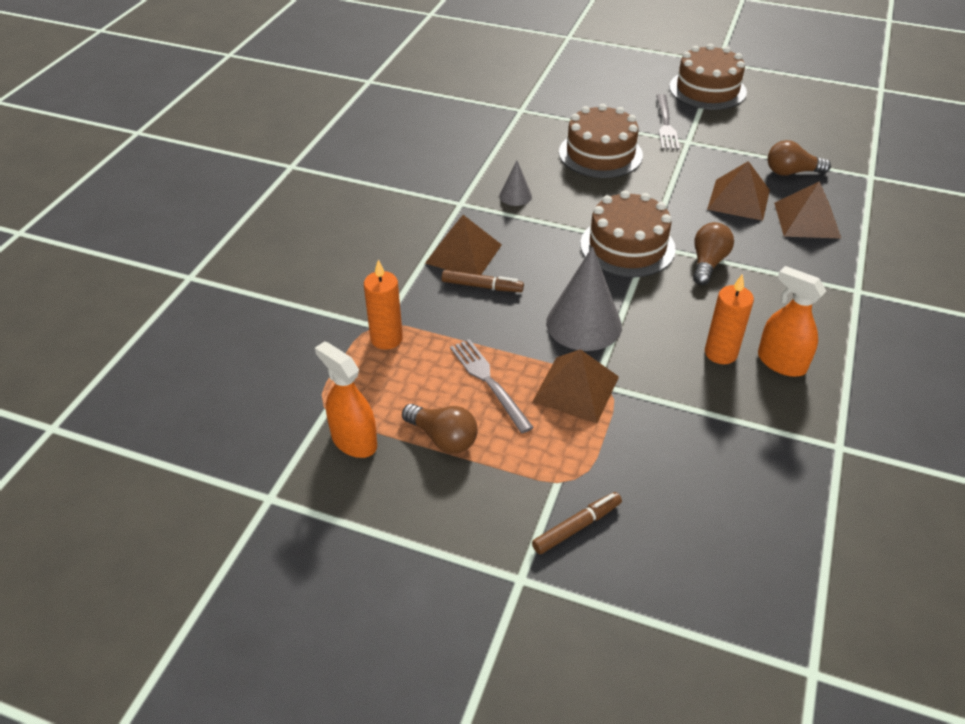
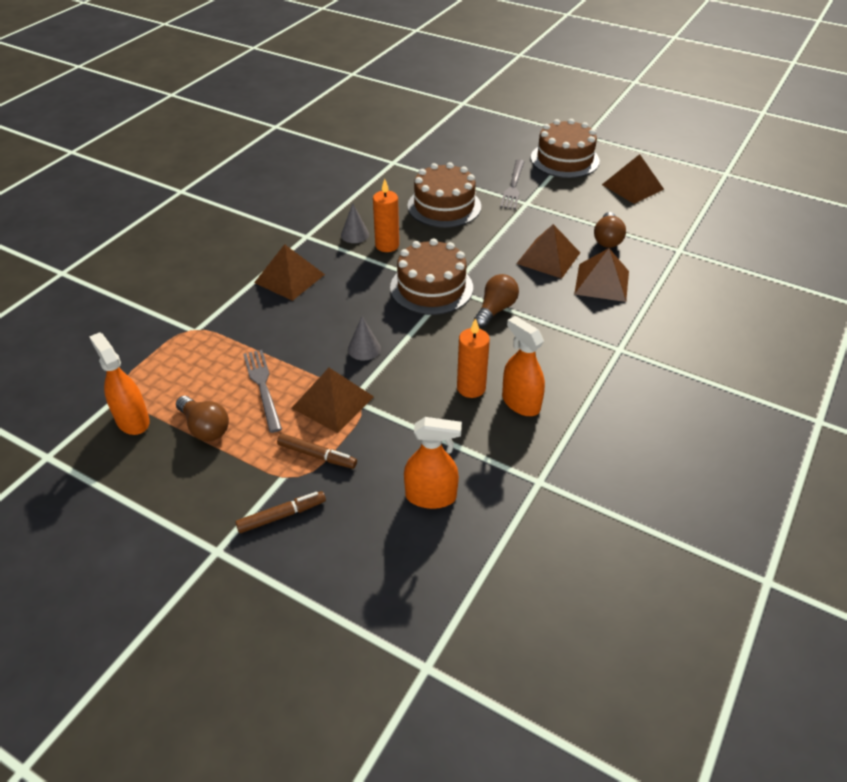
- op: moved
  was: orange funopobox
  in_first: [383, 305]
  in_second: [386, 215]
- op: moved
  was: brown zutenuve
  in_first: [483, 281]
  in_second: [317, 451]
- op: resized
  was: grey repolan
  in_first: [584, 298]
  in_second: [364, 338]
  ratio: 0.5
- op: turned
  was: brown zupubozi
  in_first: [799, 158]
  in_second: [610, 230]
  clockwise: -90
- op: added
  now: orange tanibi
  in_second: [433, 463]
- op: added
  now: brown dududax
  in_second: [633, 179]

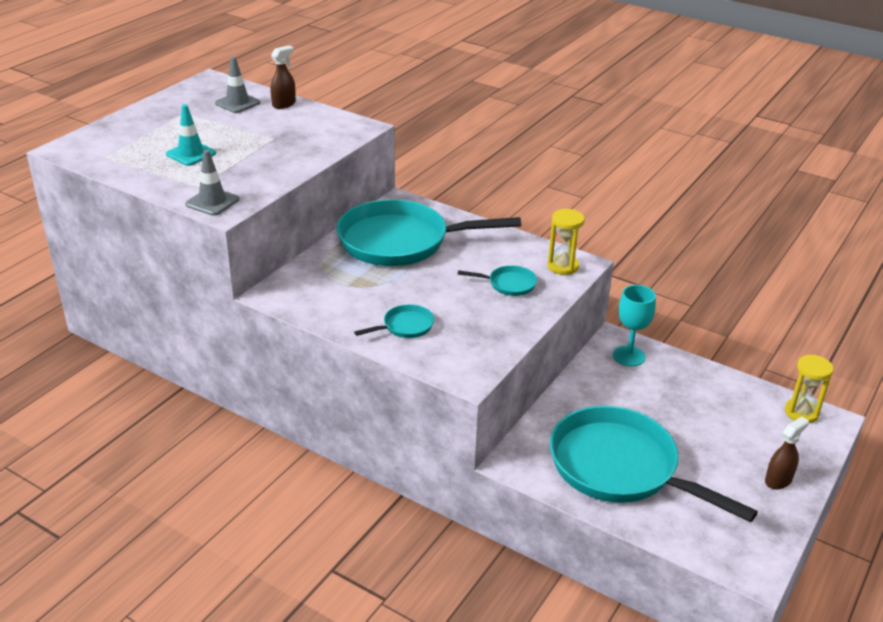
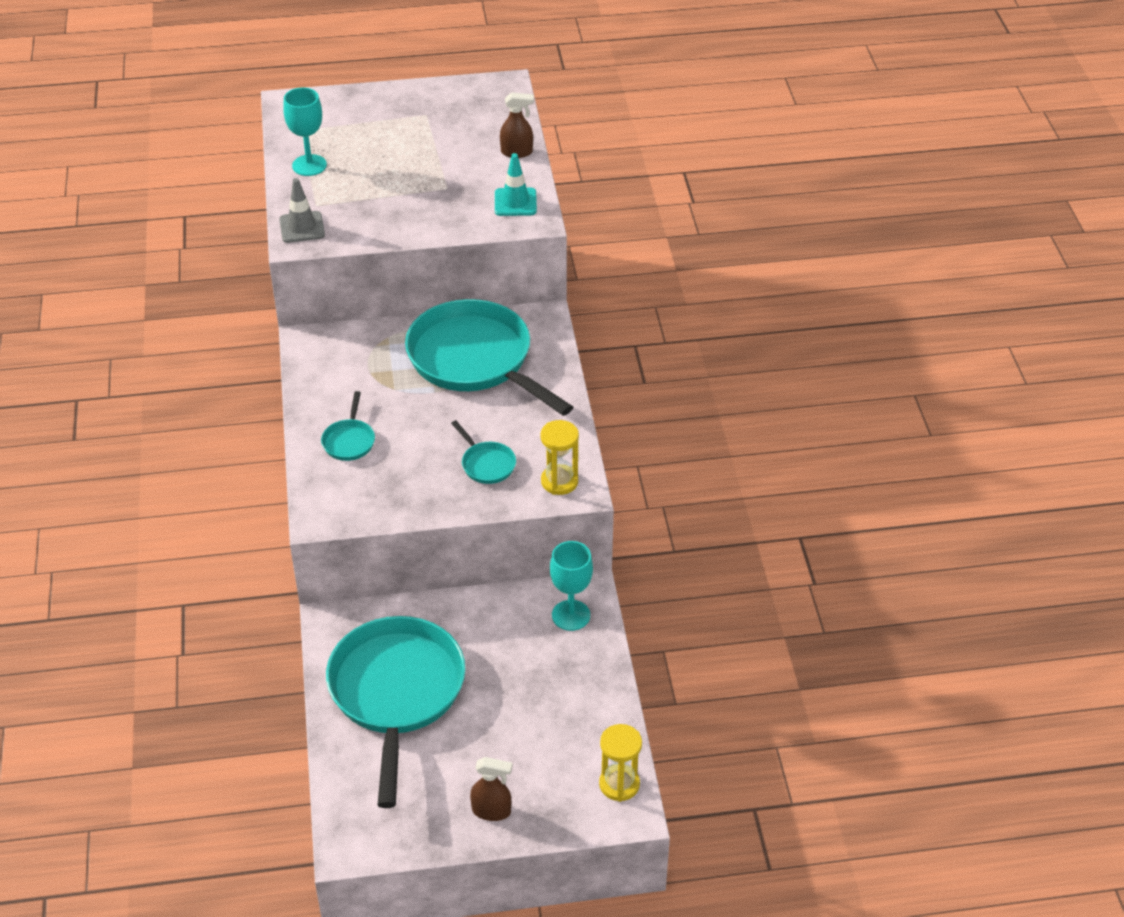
- op: moved
  was: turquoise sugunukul
  in_first: [191, 135]
  in_second: [516, 184]
- op: removed
  was: grey sugunukul
  in_first: [237, 85]
- op: turned
  was: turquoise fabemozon
  in_first: [394, 321]
  in_second: [348, 426]
  clockwise: 75
- op: added
  now: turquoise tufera
  in_second: [305, 132]

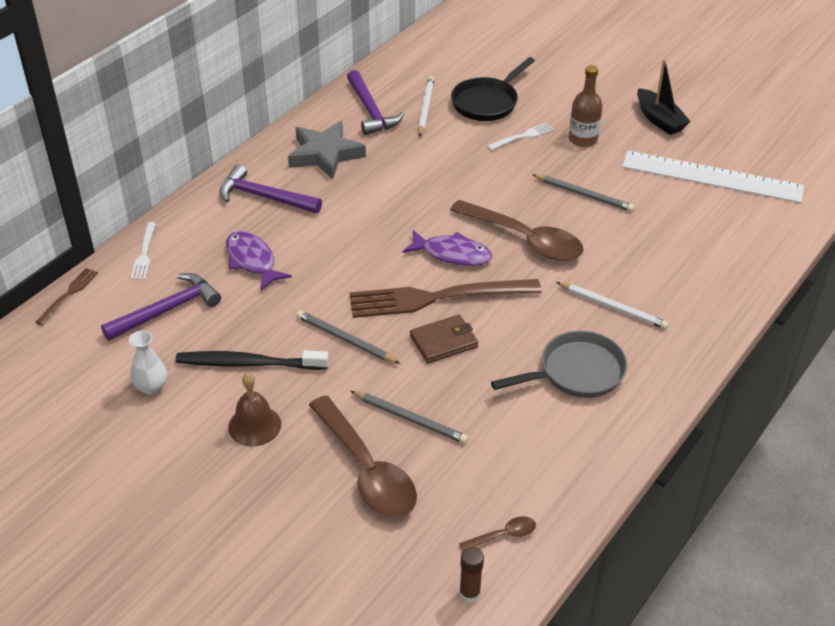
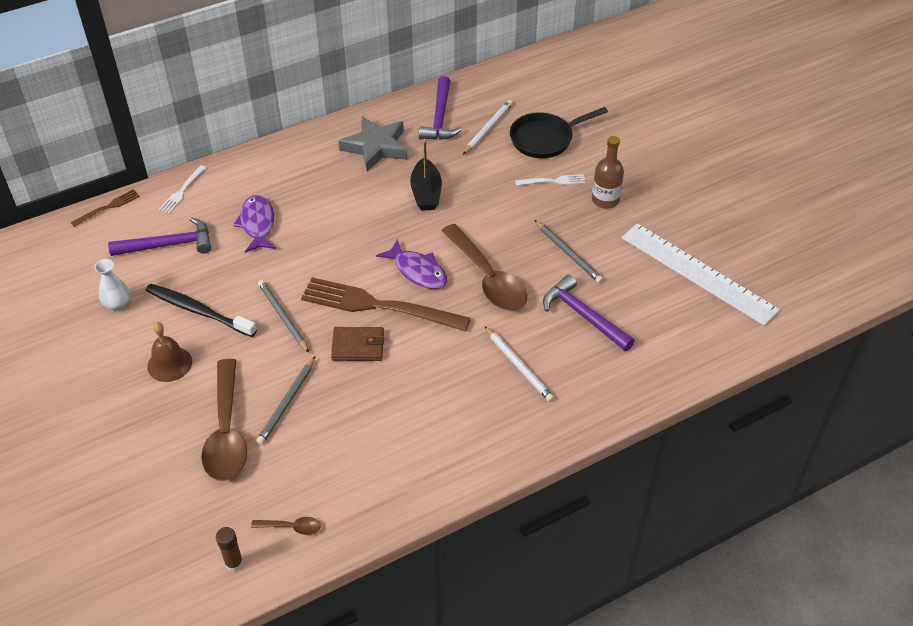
- op: moved
  was: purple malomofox
  in_first: [271, 189]
  in_second: [589, 313]
- op: turned
  was: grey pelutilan
  in_first: [409, 417]
  in_second: [286, 401]
  clockwise: 60
- op: removed
  was: grey fabemozon
  in_first: [559, 364]
- op: moved
  was: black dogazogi
  in_first: [664, 97]
  in_second: [426, 175]

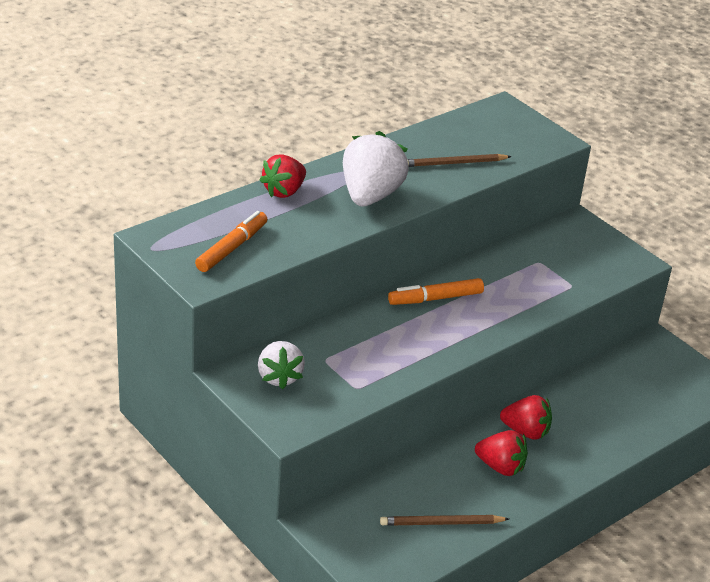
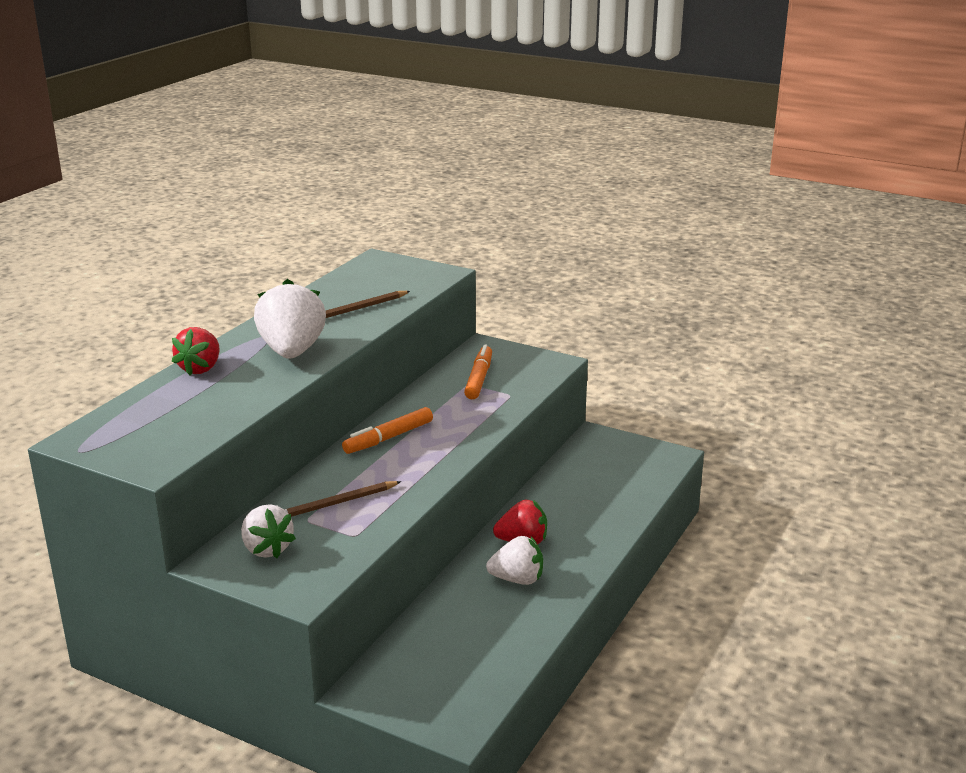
- op: moved
  was: orange zutenuve
  in_first: [231, 241]
  in_second: [478, 372]
- op: moved
  was: brown pelutilan
  in_first: [444, 520]
  in_second: [342, 499]
- op: recoloured
  was: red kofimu
  now: white kofimu
  in_first: [501, 453]
  in_second: [514, 560]

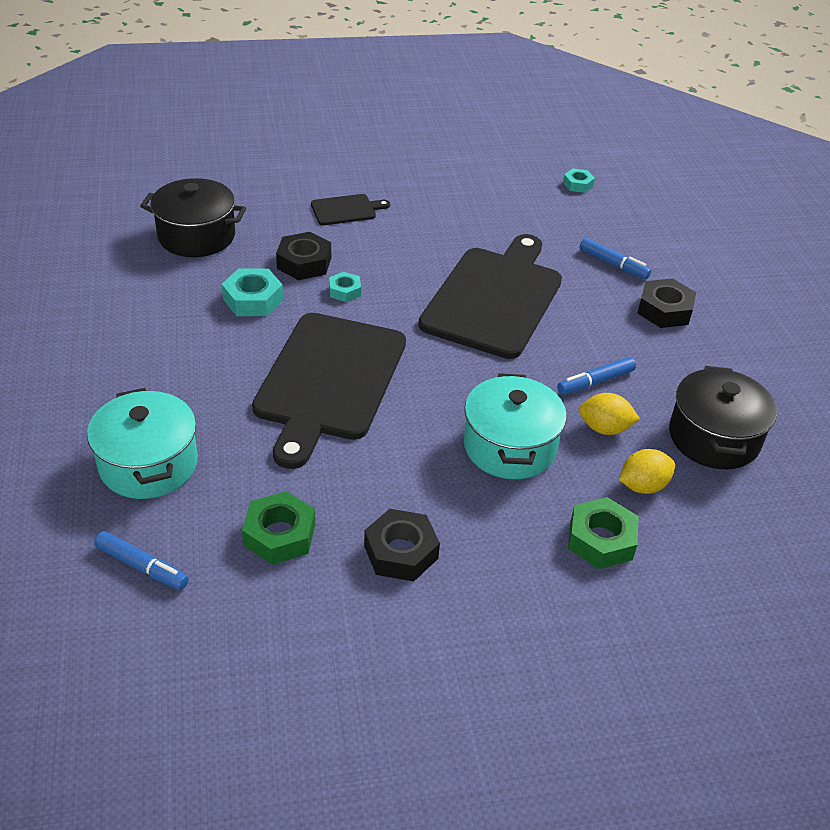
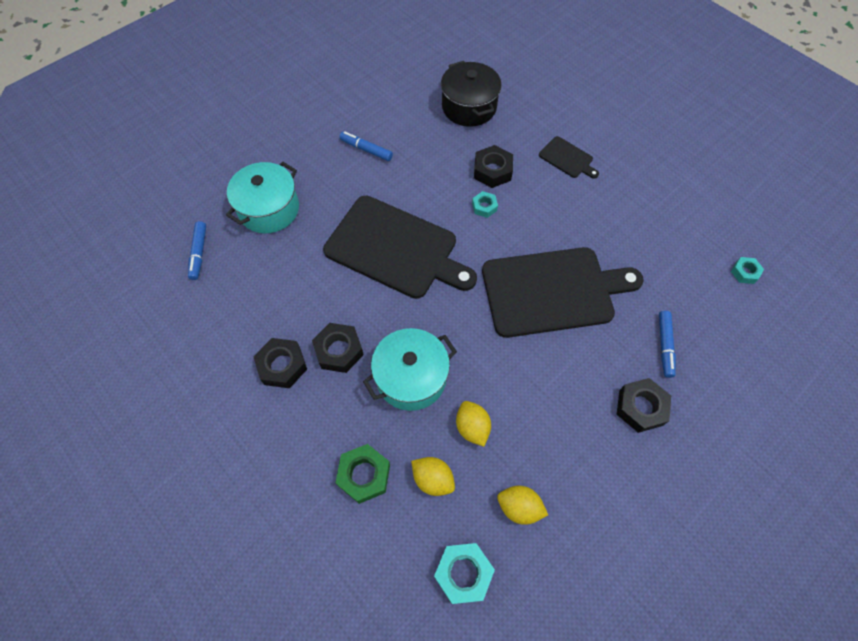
- op: moved
  was: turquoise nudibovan
  in_first: [252, 292]
  in_second: [464, 573]
- op: removed
  was: green nudibovan
  in_first: [278, 528]
- op: turned
  was: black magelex
  in_first: [329, 391]
  in_second: [400, 247]
  clockwise: -135
- op: moved
  was: blue zutenuve
  in_first: [596, 376]
  in_second: [366, 146]
- op: replaced
  was: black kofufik
  now: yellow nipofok
  in_first: [723, 417]
  in_second: [522, 505]
- op: added
  now: black nudibovan
  in_second: [338, 348]

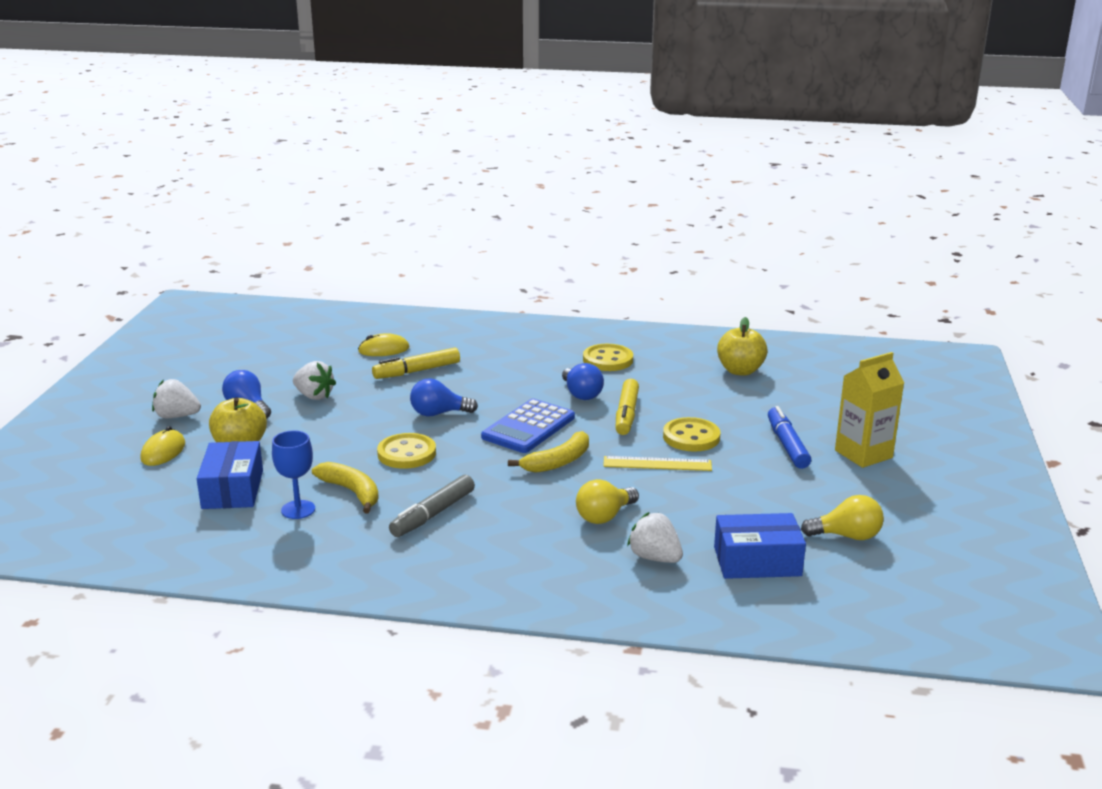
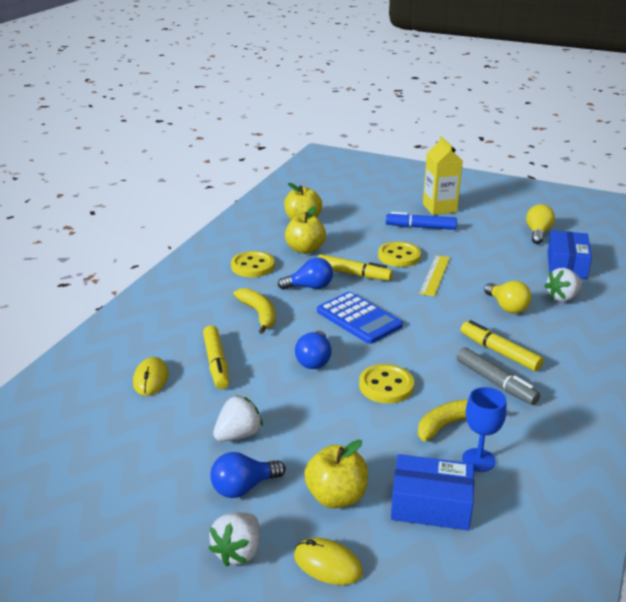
- op: moved
  was: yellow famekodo
  in_first: [548, 452]
  in_second: [254, 311]
- op: added
  now: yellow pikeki
  in_second: [305, 230]
- op: added
  now: yellow zutenuve
  in_second: [502, 345]

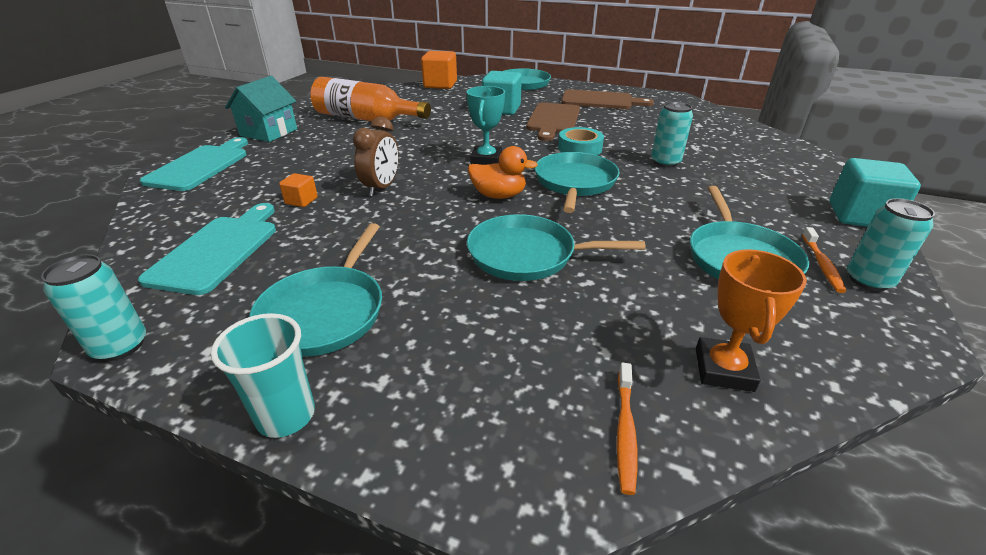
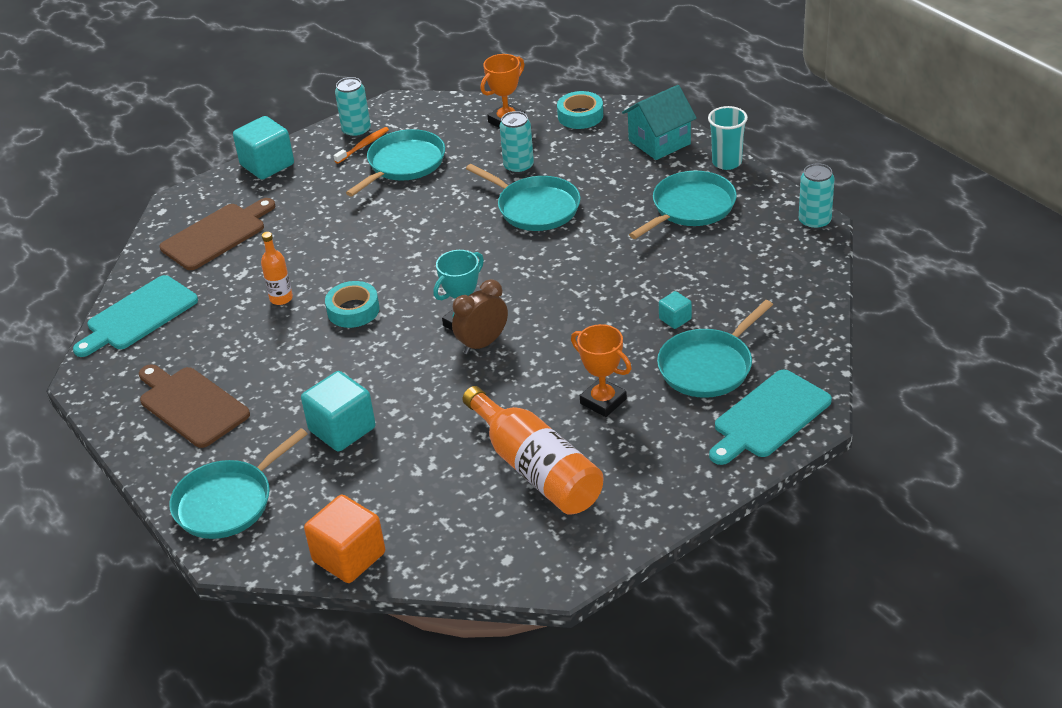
- op: moved
  was: turquoise magelex
  in_first: [207, 249]
  in_second: [135, 316]
- op: moved
  was: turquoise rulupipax
  in_first: [261, 109]
  in_second: [659, 122]
- op: recoloured
  was: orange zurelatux
  now: turquoise zurelatux
  in_first: [298, 190]
  in_second: [675, 310]
- op: moved
  was: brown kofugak
  in_first: [375, 157]
  in_second: [480, 316]
- op: removed
  was: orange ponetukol
  in_first: [503, 172]
- op: moved
  was: brown magelex
  in_first: [553, 121]
  in_second: [217, 234]
- op: moved
  was: turquoise fabemozon
  in_first: [577, 182]
  in_second: [715, 349]
- op: replaced
  was: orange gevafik
  now: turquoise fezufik
  in_first: [627, 429]
  in_second: [580, 110]
- op: moved
  was: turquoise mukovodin
  in_first: [672, 134]
  in_second: [517, 142]
- op: added
  now: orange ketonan
  in_second: [277, 268]
- op: added
  now: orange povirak
  in_second: [601, 370]

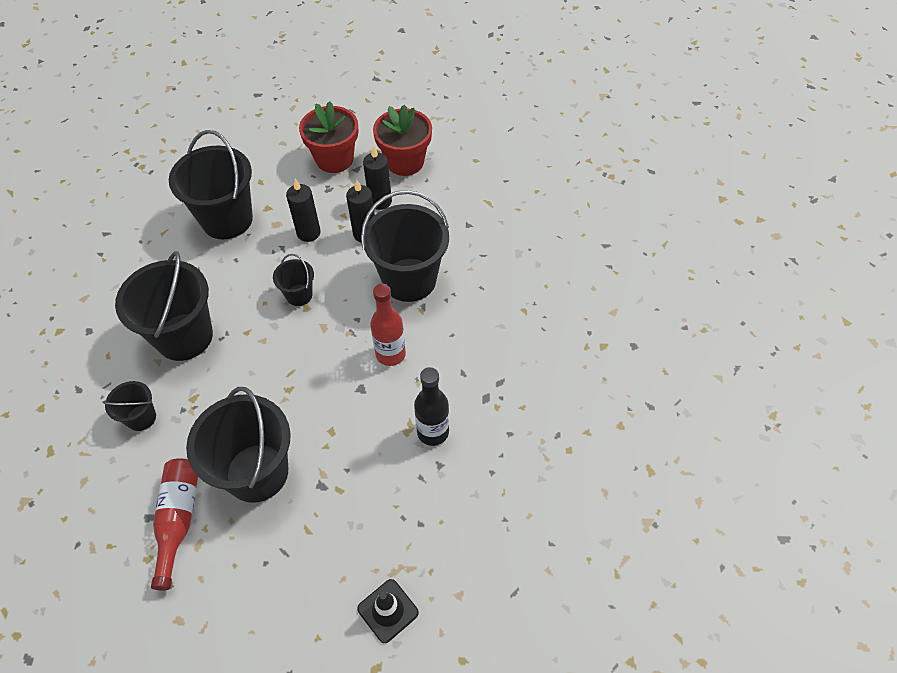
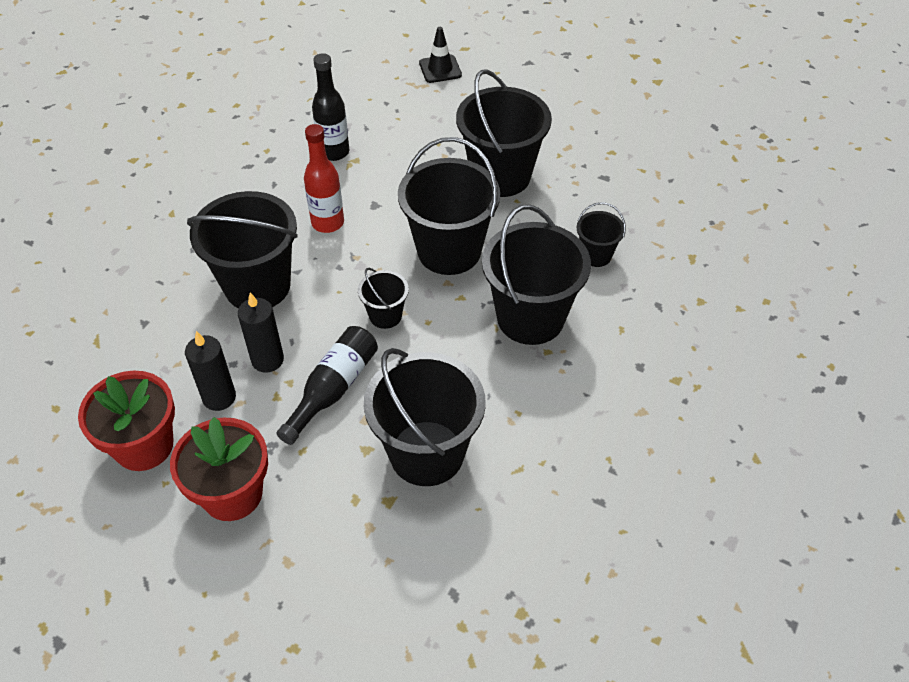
- op: removed
  was: red ketonan
  in_first: [174, 524]
- op: replaced
  was: black funopobox
  now: black ketonan
  in_first: [303, 210]
  in_second: [327, 385]
- op: added
  now: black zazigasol
  in_second: [449, 206]

